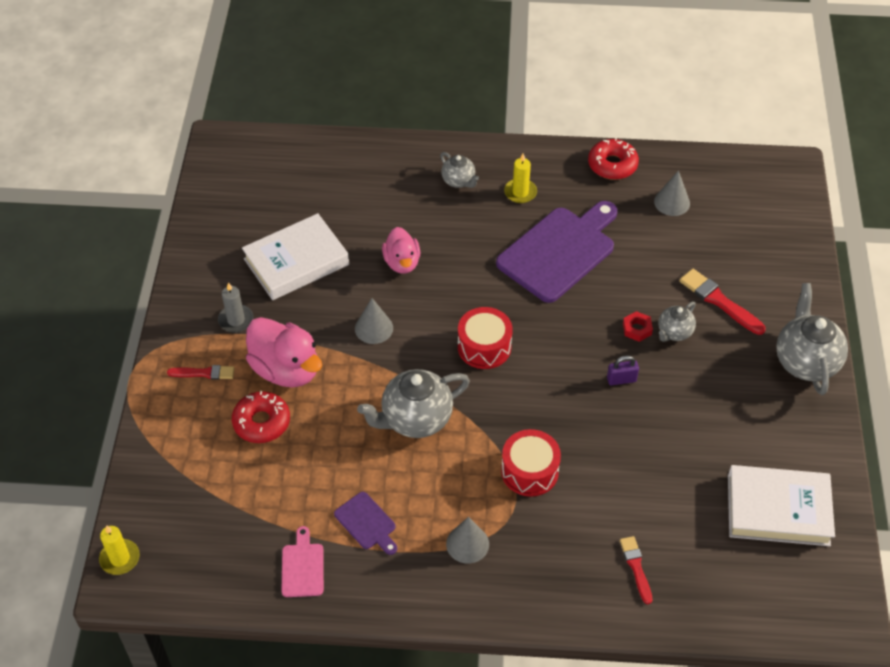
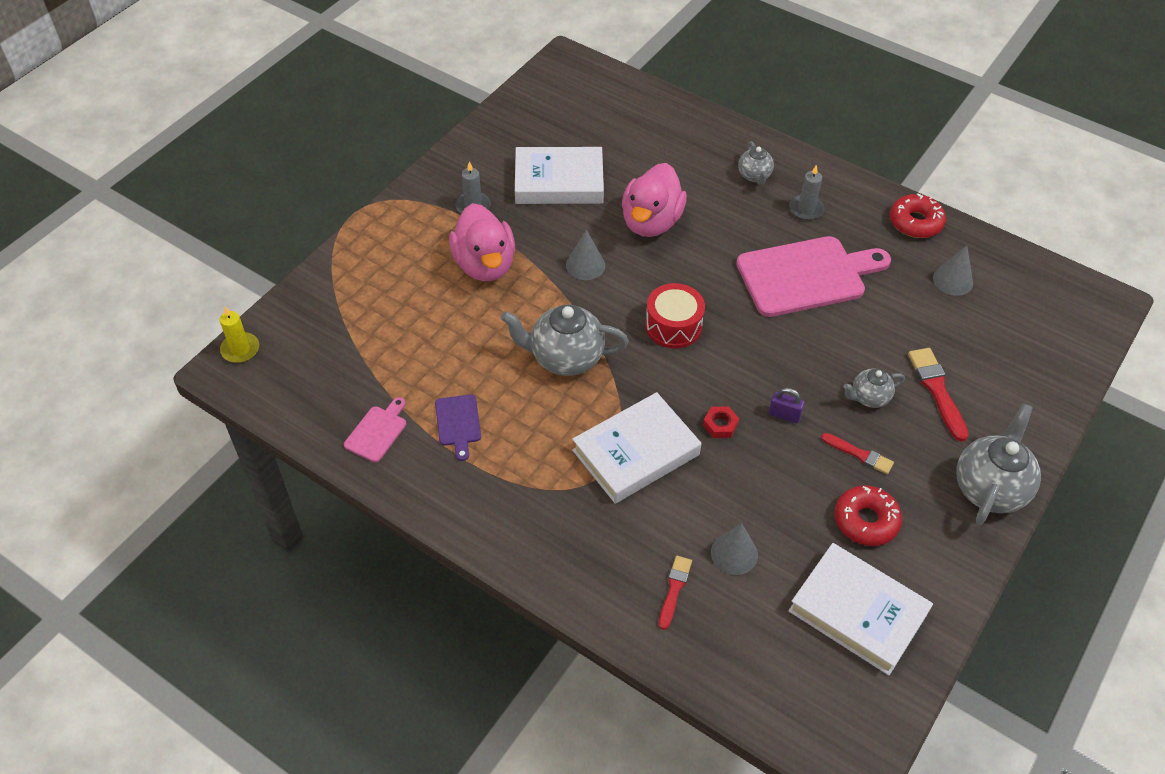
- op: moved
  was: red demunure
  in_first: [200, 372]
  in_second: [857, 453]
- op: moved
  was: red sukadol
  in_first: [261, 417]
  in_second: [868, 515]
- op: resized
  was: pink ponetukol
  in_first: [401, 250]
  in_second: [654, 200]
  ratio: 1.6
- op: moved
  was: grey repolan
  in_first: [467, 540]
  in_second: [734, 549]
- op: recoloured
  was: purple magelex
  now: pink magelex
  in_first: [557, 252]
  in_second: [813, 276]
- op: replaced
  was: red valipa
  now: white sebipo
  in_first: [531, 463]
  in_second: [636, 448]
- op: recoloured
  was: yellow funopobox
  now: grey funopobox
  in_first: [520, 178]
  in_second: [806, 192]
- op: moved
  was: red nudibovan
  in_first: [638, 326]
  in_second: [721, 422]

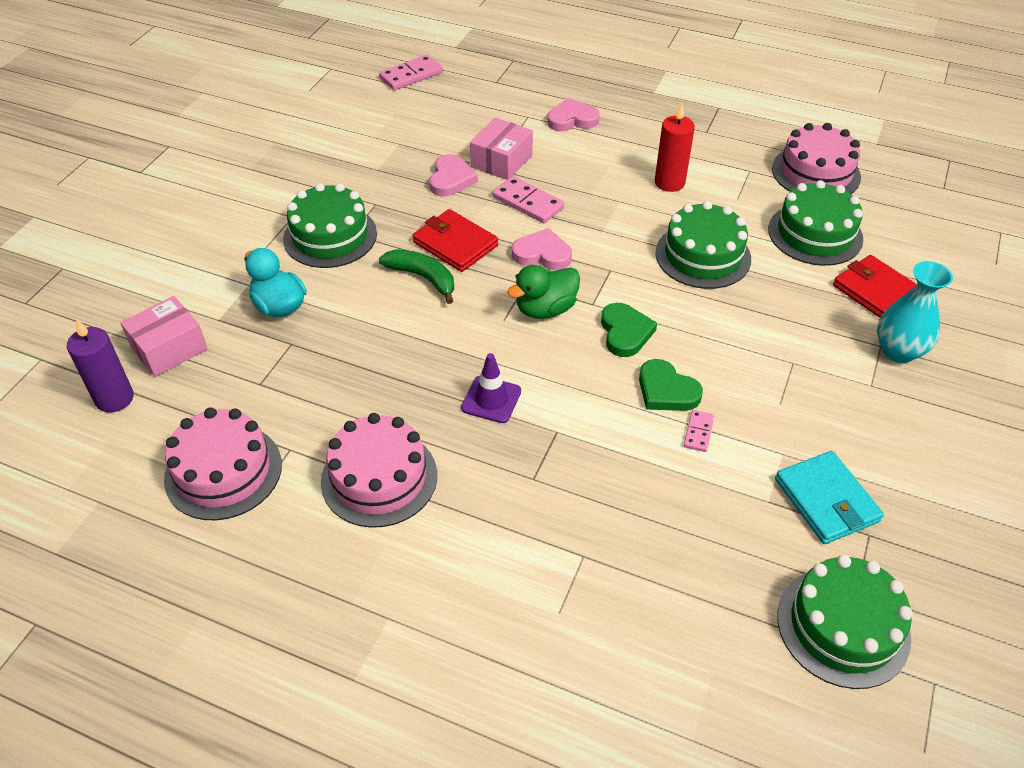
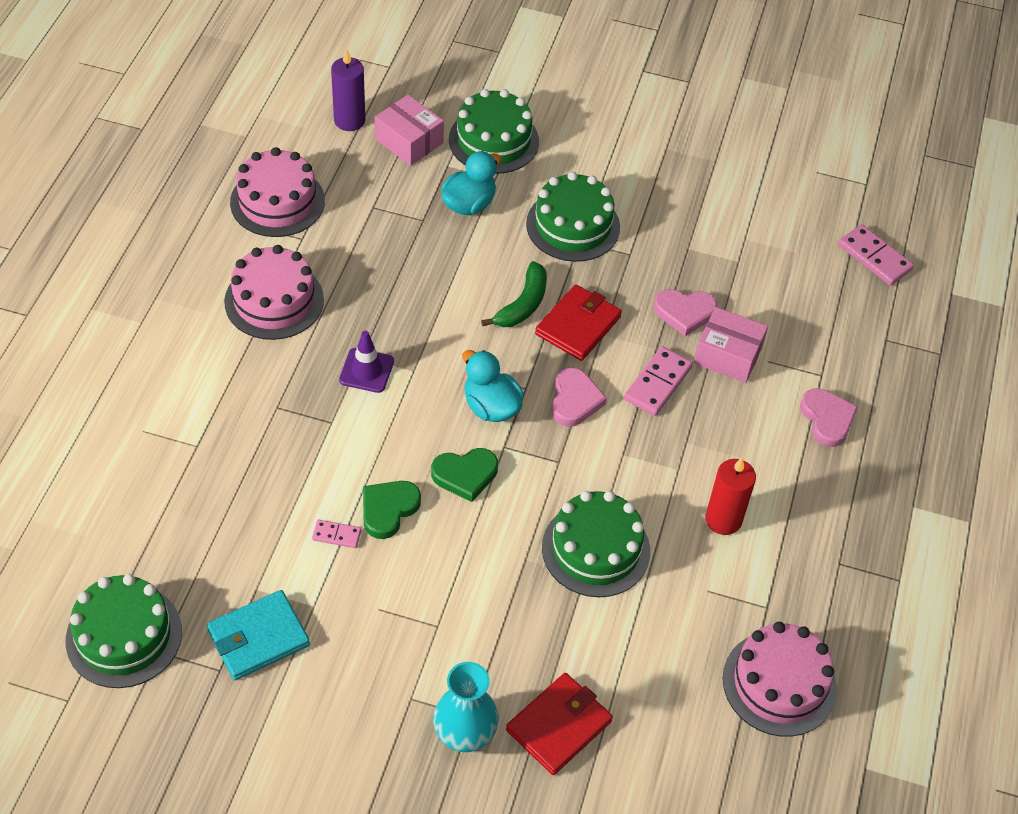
- op: recoloured
  was: green ponetukol
  now: turquoise ponetukol
  in_first: [543, 292]
  in_second: [493, 386]
- op: moved
  was: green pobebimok
  in_first: [815, 223]
  in_second: [494, 131]

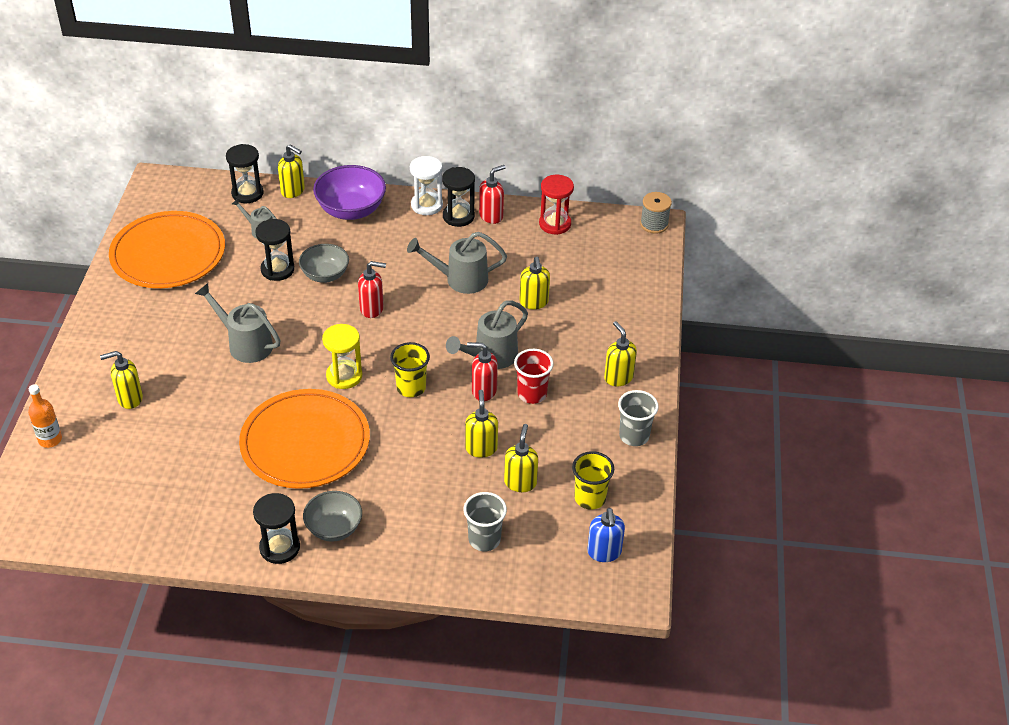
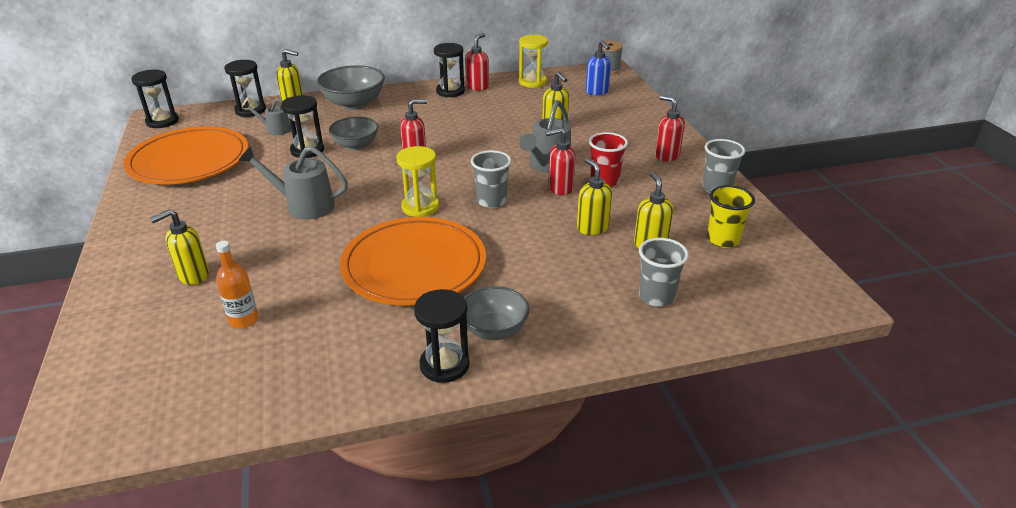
- op: moved
  was: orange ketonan
  in_first: [45, 416]
  in_second: [237, 285]
- op: recoloured
  was: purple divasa
  now: grey divasa
  in_first: [349, 192]
  in_second: [351, 87]
- op: recoloured
  was: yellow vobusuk
  now: grey vobusuk
  in_first: [410, 369]
  in_second: [491, 179]
- op: removed
  was: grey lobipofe
  in_first: [457, 263]
- op: removed
  was: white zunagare
  in_first: [426, 185]
- op: recoloured
  was: red zunagare
  now: yellow zunagare
  in_first: [556, 205]
  in_second: [533, 61]
- op: moved
  was: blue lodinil
  in_first: [606, 535]
  in_second: [598, 68]
- op: recoloured
  was: yellow lodinil
  now: red lodinil
  in_first: [620, 353]
  in_second: [670, 128]
- op: added
  now: black zunagare
  in_second: [155, 99]

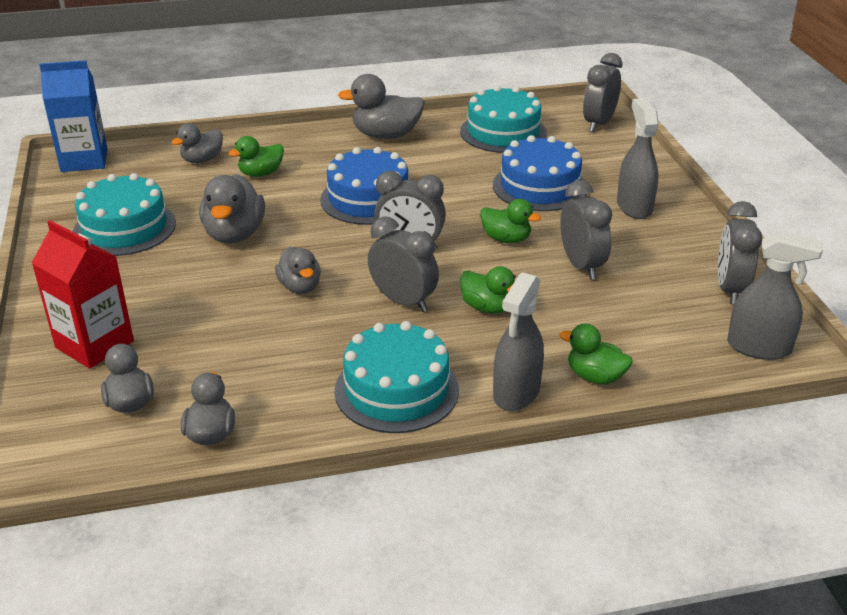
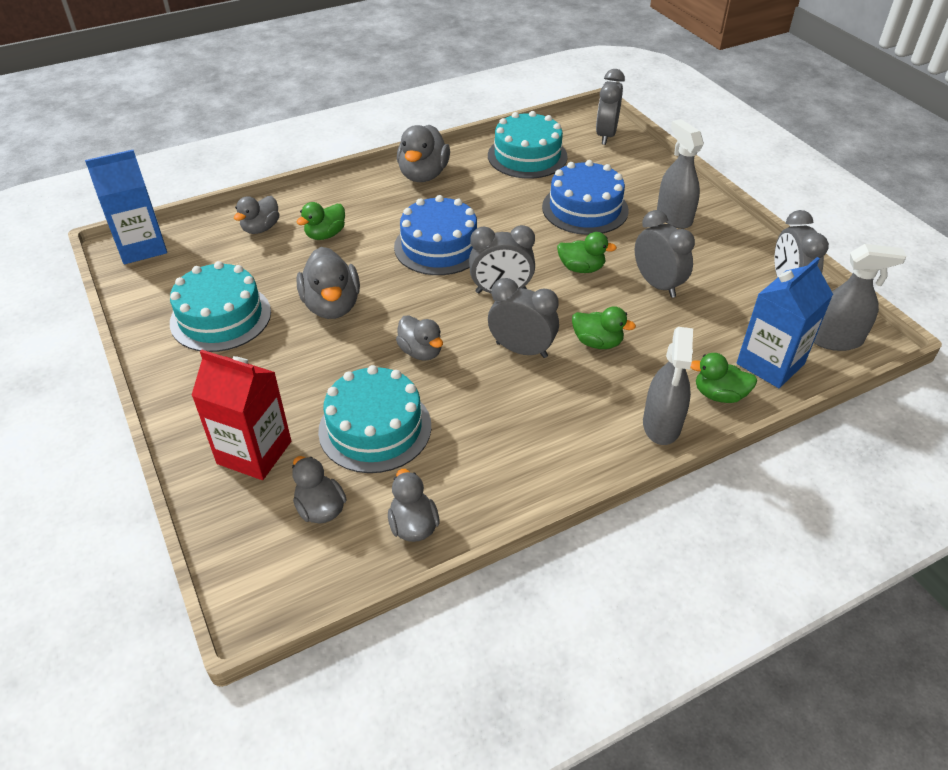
- op: moved
  was: turquoise pobebimok
  in_first: [397, 377]
  in_second: [374, 419]
- op: turned
  was: grey ponetukol
  in_first: [381, 106]
  in_second: [423, 153]
  clockwise: -60
- op: added
  now: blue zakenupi
  in_second: [785, 322]

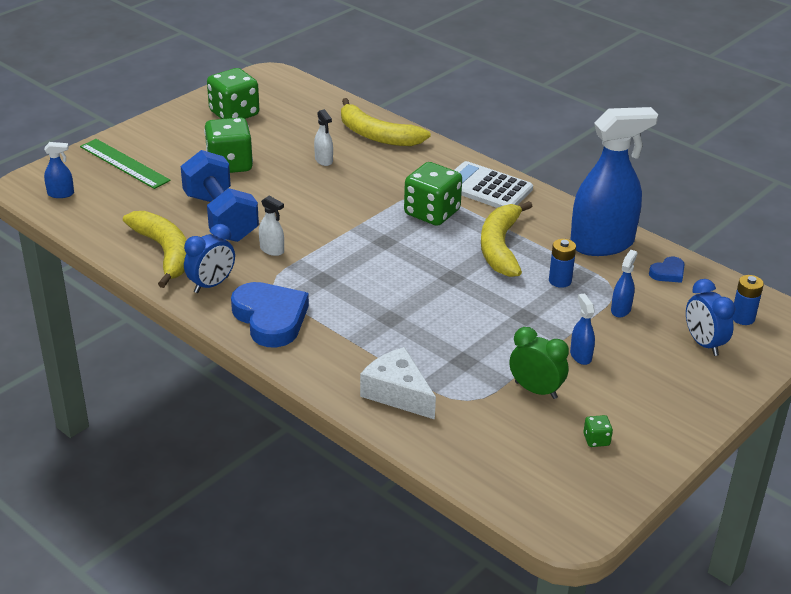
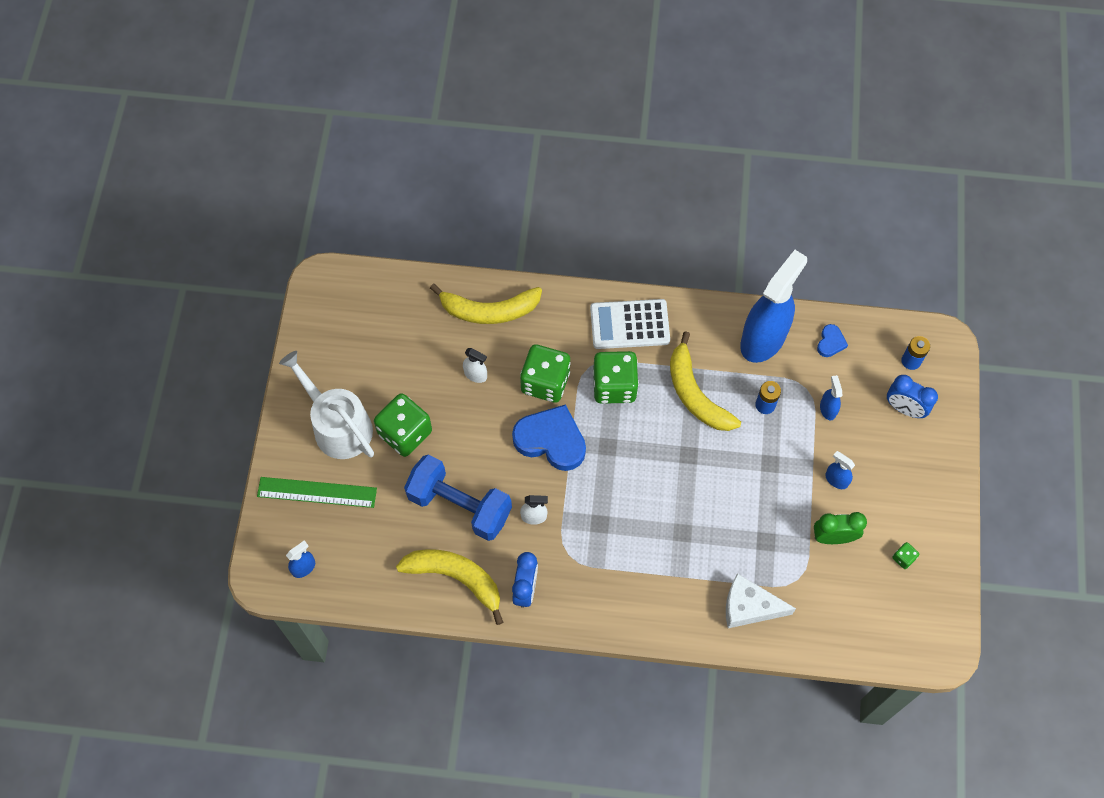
- op: moved
  was: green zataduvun
  in_first: [233, 93]
  in_second: [545, 373]
- op: moved
  was: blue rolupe
  in_first: [270, 315]
  in_second: [549, 437]
- op: added
  now: white lobipofe
  in_second: [326, 405]

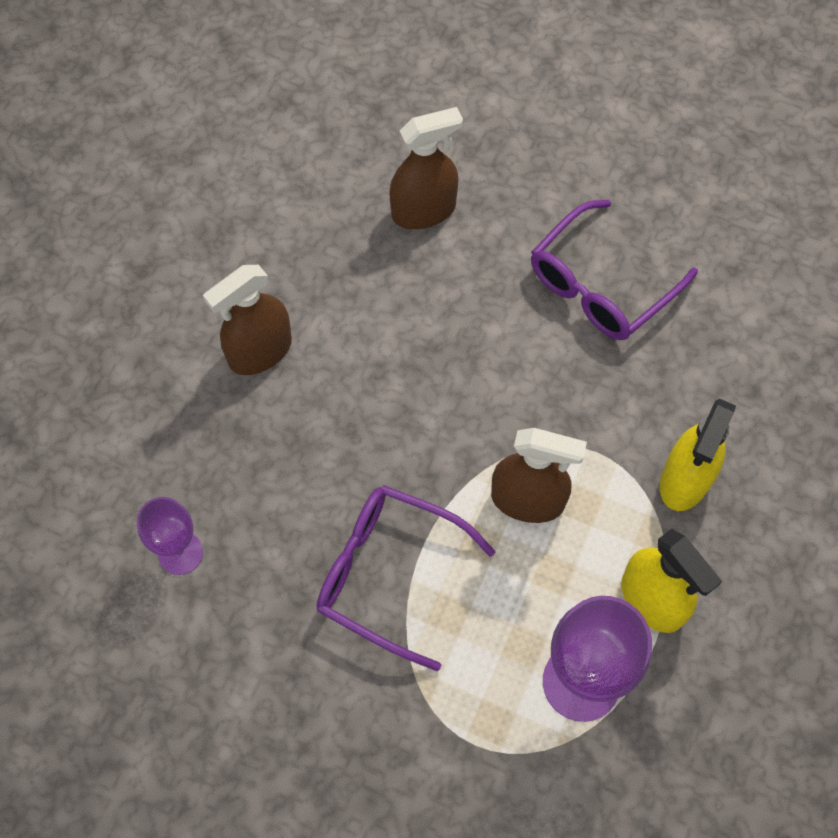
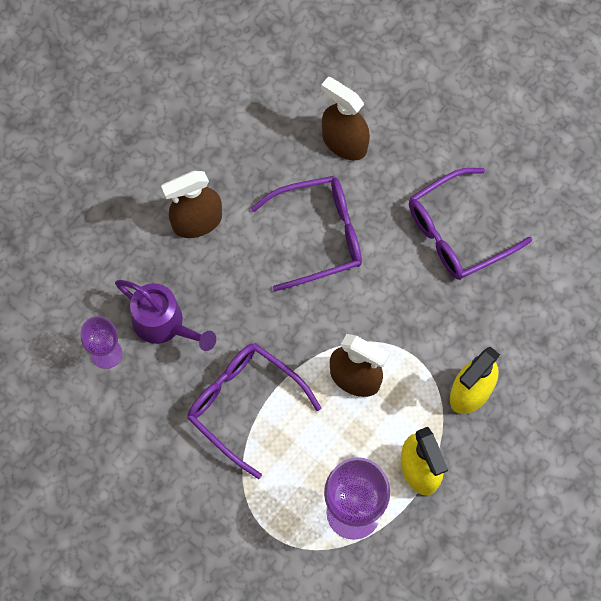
- op: turned
  was: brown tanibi
  in_first: [426, 168]
  in_second: [345, 119]
  clockwise: -135
- op: added
  now: purple lobipofe
  in_second: [165, 315]
- op: added
  now: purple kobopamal
  in_second: [306, 233]

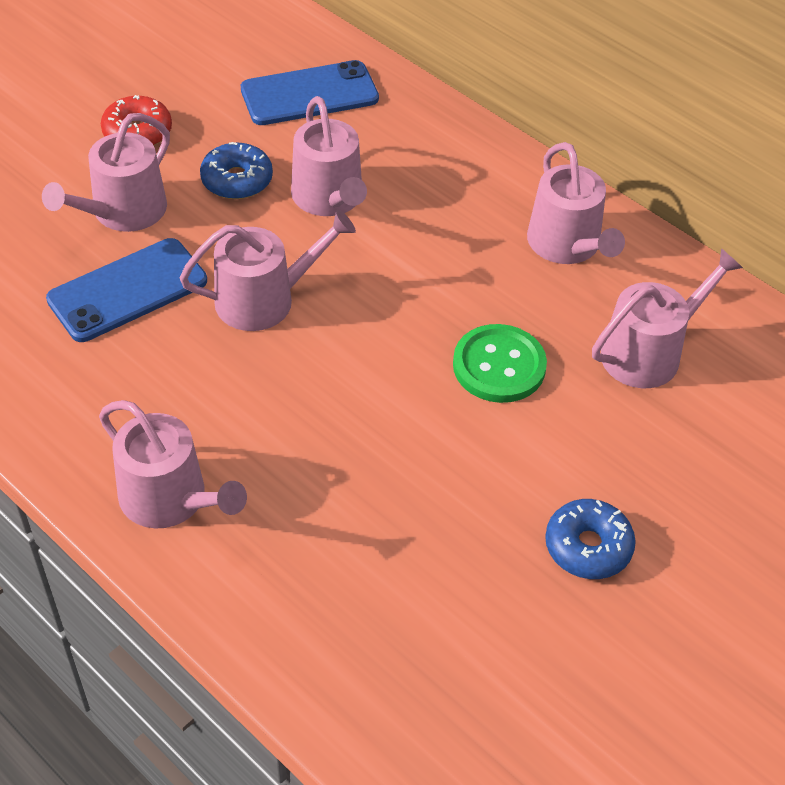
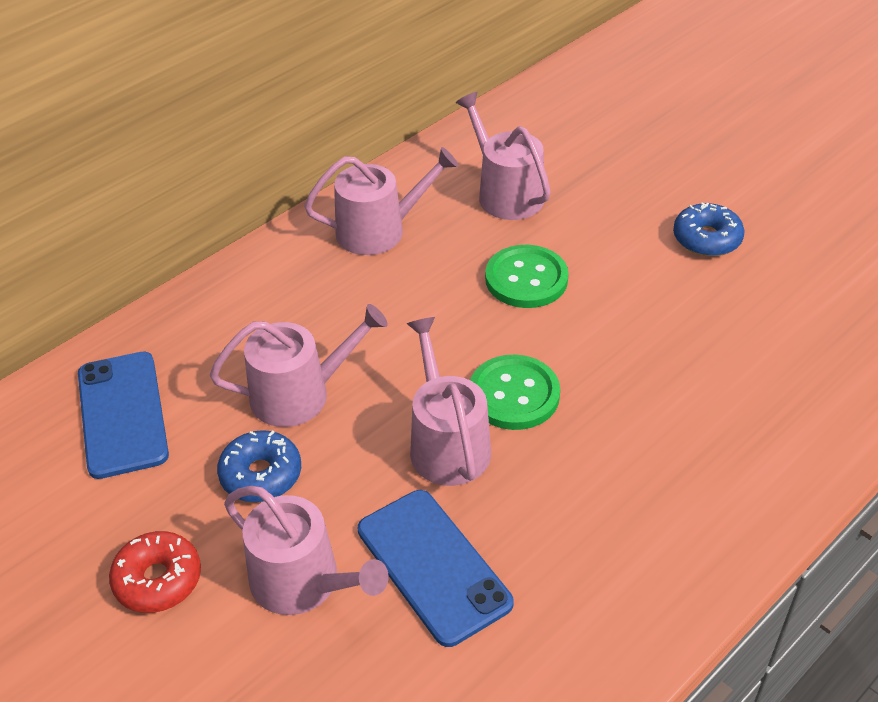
- op: removed
  was: pink lobipofe
  in_first: [173, 464]
- op: added
  now: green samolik
  in_second: [515, 392]

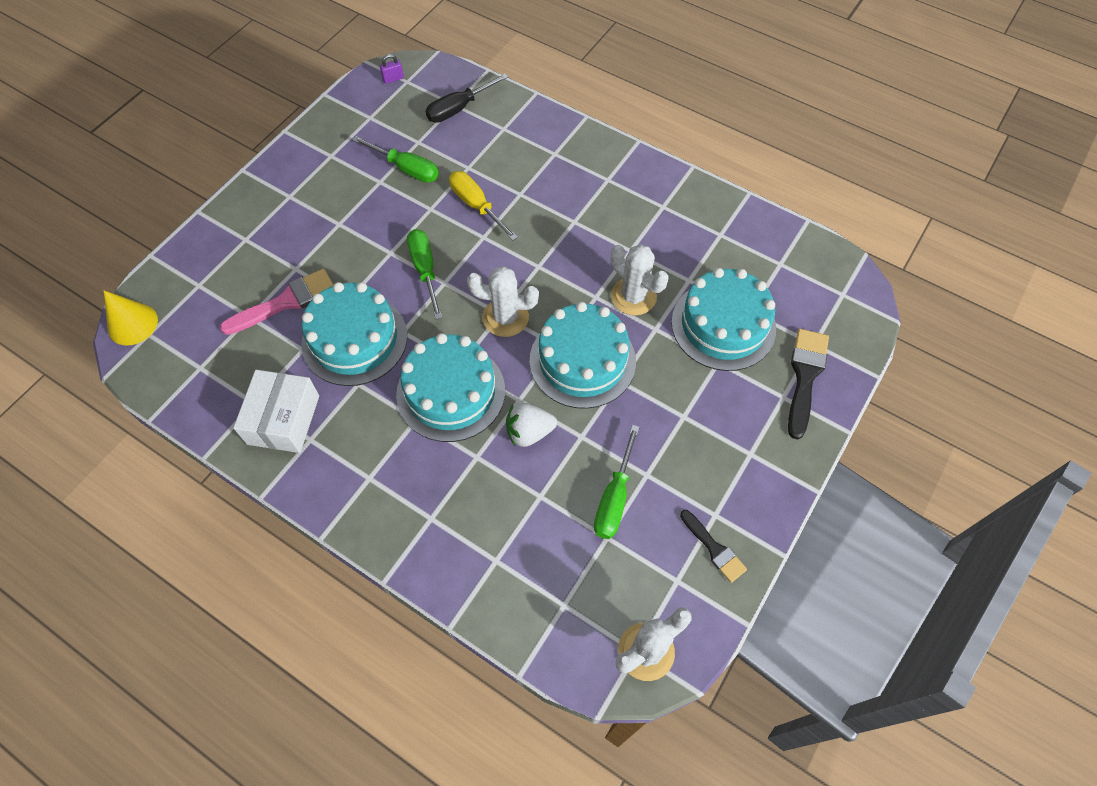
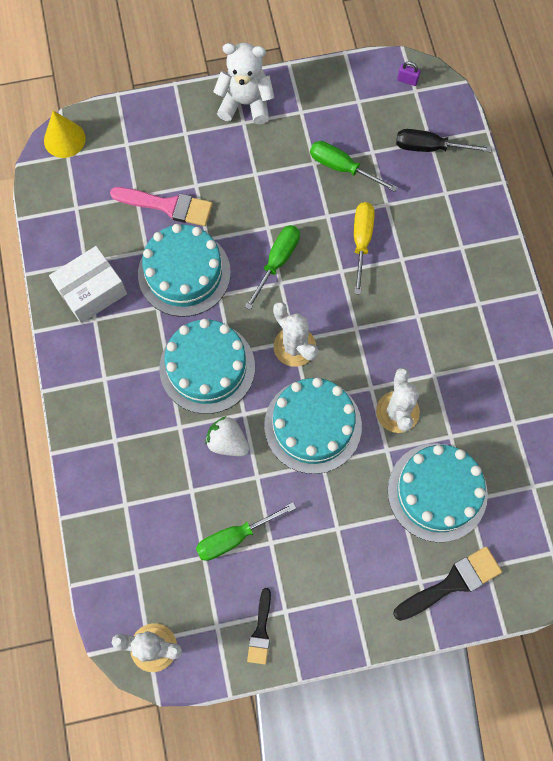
- op: turned
  was: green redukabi
  in_first: [395, 159]
  in_second: [354, 166]
  clockwise: 135
- op: added
  now: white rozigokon
  in_second: [243, 83]

